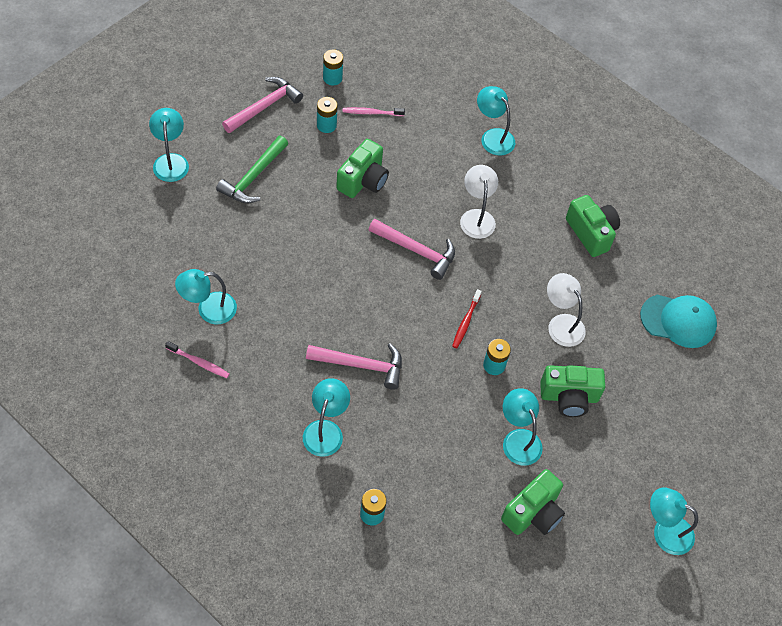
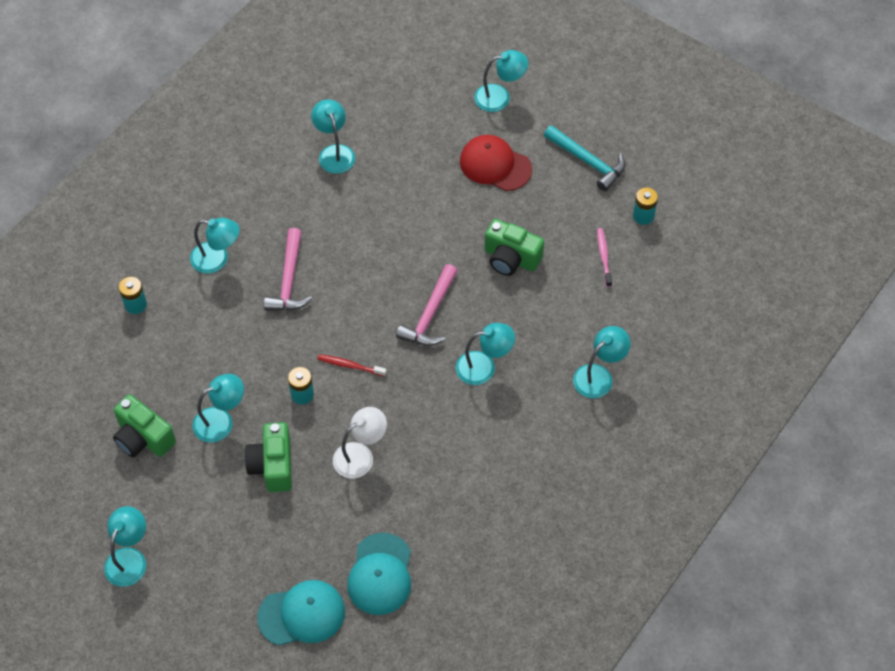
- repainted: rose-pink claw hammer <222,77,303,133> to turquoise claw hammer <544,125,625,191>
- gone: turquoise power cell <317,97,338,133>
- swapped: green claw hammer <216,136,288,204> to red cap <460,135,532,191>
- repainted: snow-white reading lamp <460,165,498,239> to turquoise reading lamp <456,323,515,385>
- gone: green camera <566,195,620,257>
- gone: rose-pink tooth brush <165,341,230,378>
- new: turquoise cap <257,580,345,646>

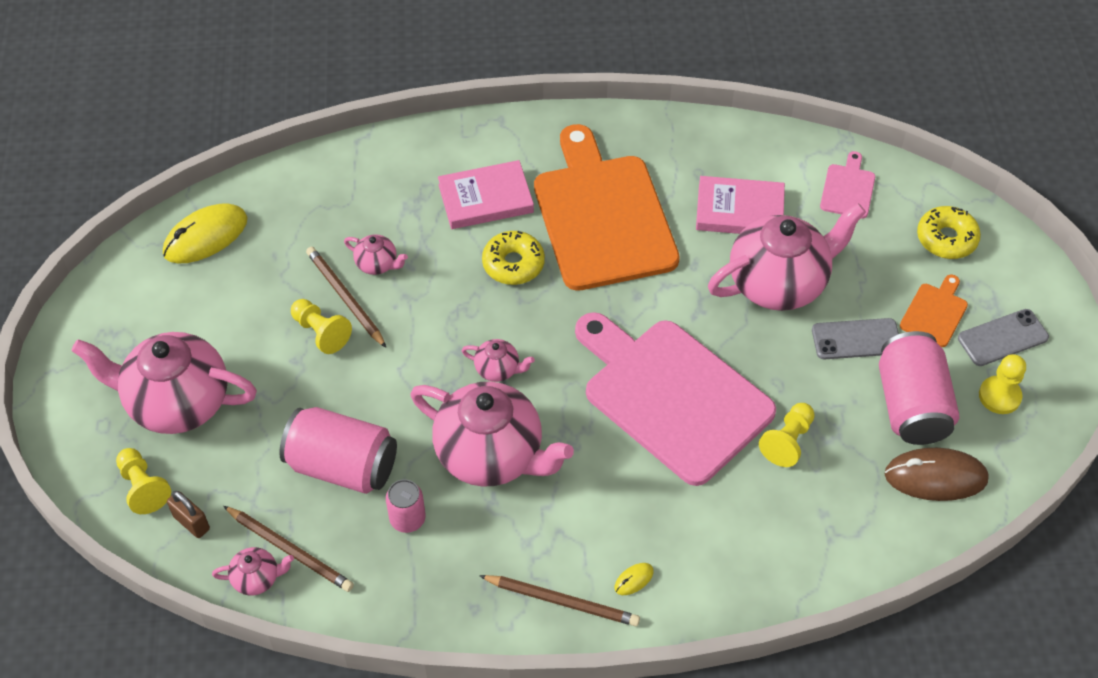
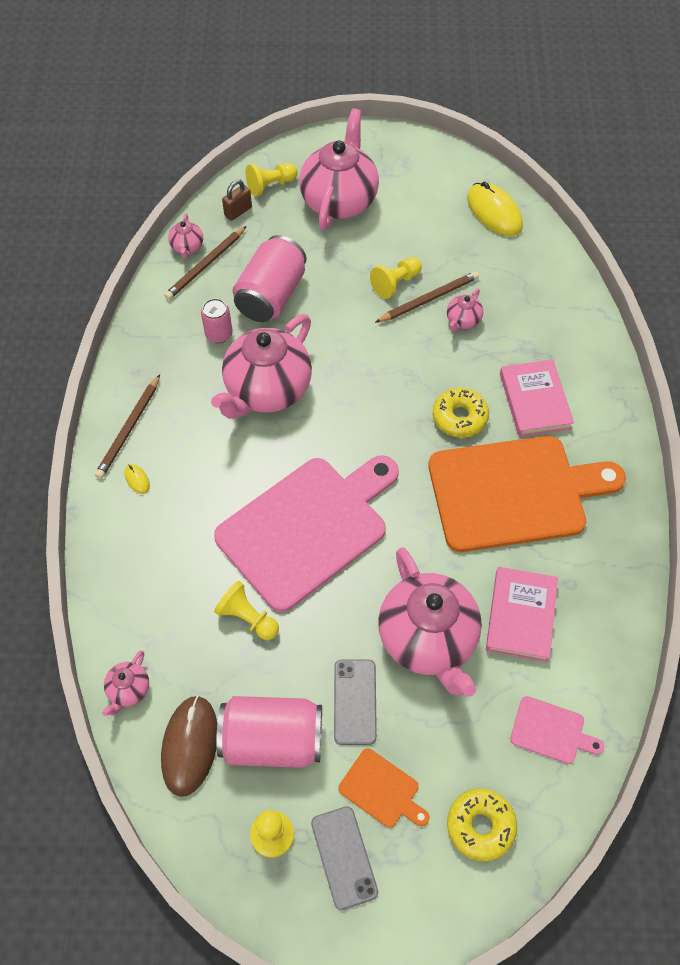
- shifted: rose-pink china teapot <461,339,535,382> to <102,650,149,716>

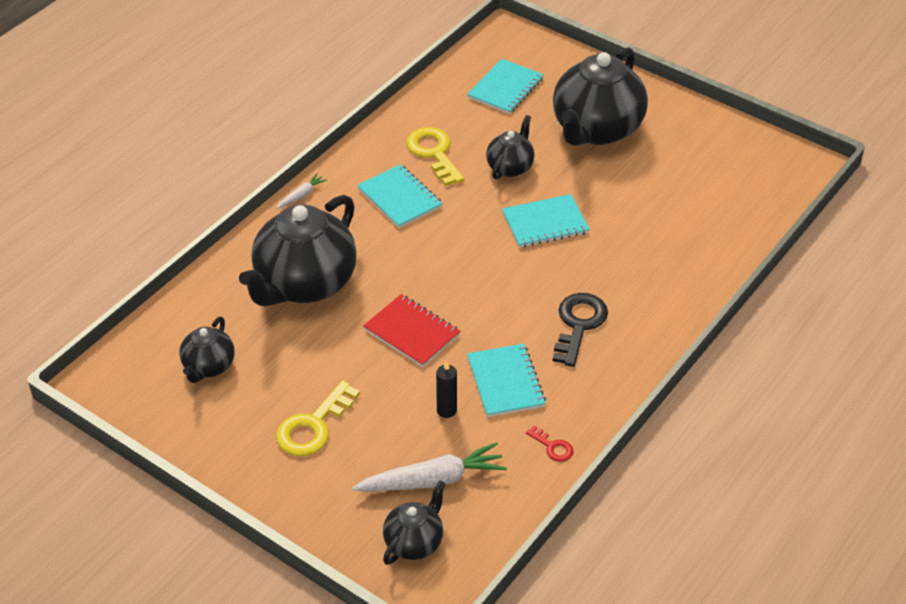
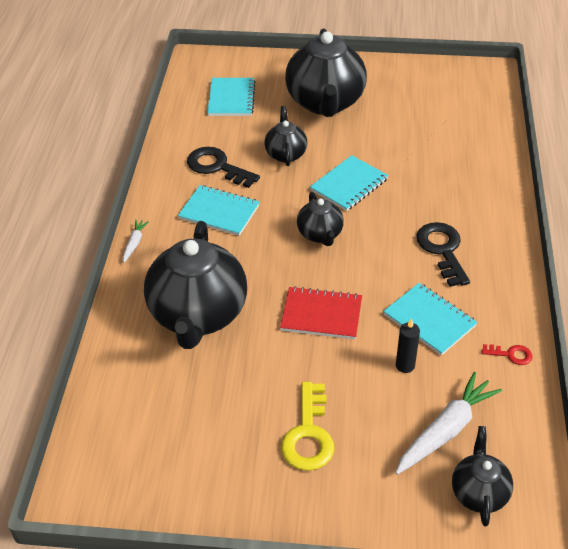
- repainted: bright yellow key <406,127,464,186> to ebony key <187,147,260,188>
- shifted: ebony china teapot <179,317,235,383> to <297,192,344,246>

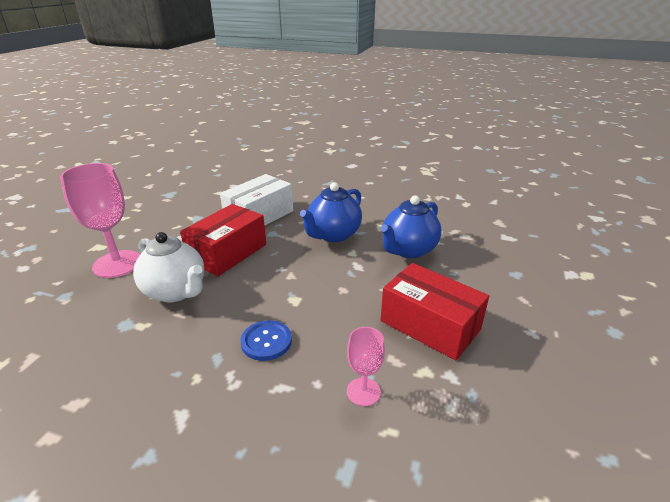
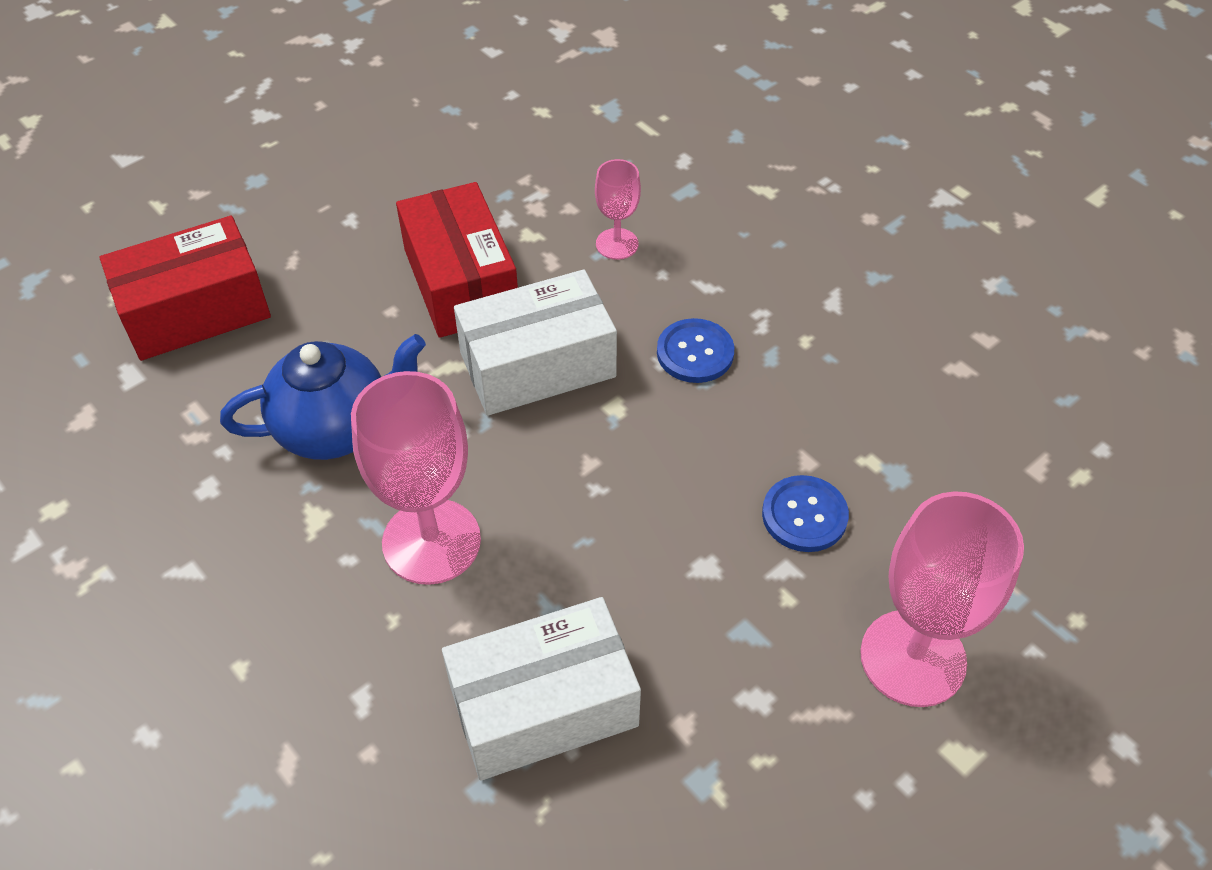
- swapped: royal blue china teapot <300,182,362,242> to rose-pink wine glass <351,371,481,585>
- shifted: red box <180,204,266,276> to <99,216,271,361>
- swapped: snow-white china teapot <133,232,204,303> to royal blue sewing button <762,475,849,552>
- new: snow-white box <454,269,617,416>

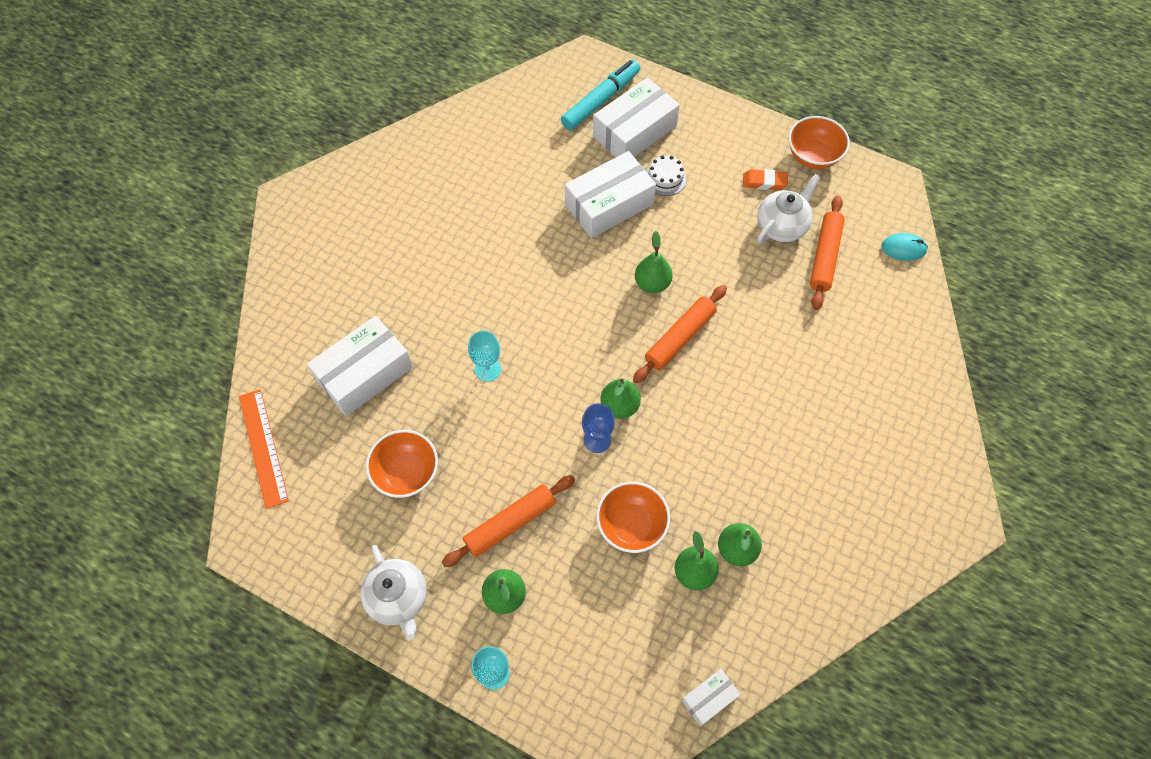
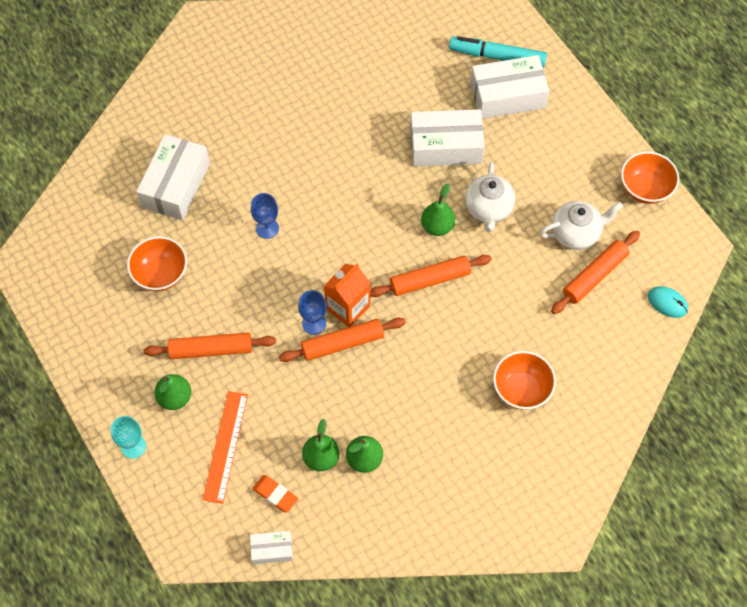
- rotated: turquoise marker <561,59,640,130> = <449,36,547,68> 150 degrees counterclockwise
- gone: snow-white layer cake <646,155,686,196>
- shifted: orange-coloured pencil eraser <743,169,788,190> to <252,475,298,513>
- rotated: snow-white box <307,316,413,416> = <136,134,210,220> 60 degrees counterclockwise
- repainted: turquoise wine glass <468,330,501,382> to royal blue wine glass <251,193,279,239>
- swapped: green pear fruit <600,378,641,419> to orange-coloured juice carton <324,264,370,327>
- shifted: orange-coloured straightedge <239,389,289,509> to <203,391,248,504>
- shifted: orange-coloured bowl <596,482,670,553> to <493,351,556,410>
- shifted: snow-white china teapot <361,545,427,640> to <465,162,515,232>
- new: orange-coloured dough roller <279,318,406,362>

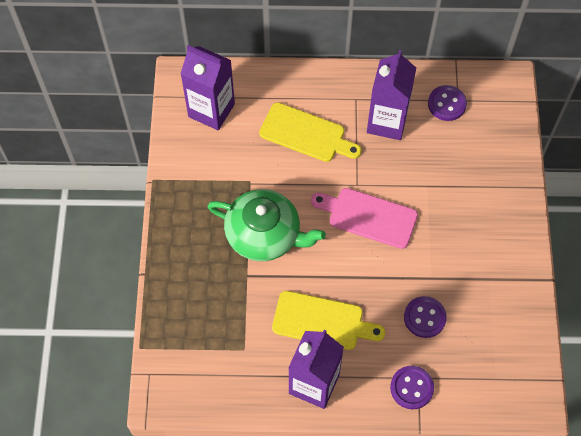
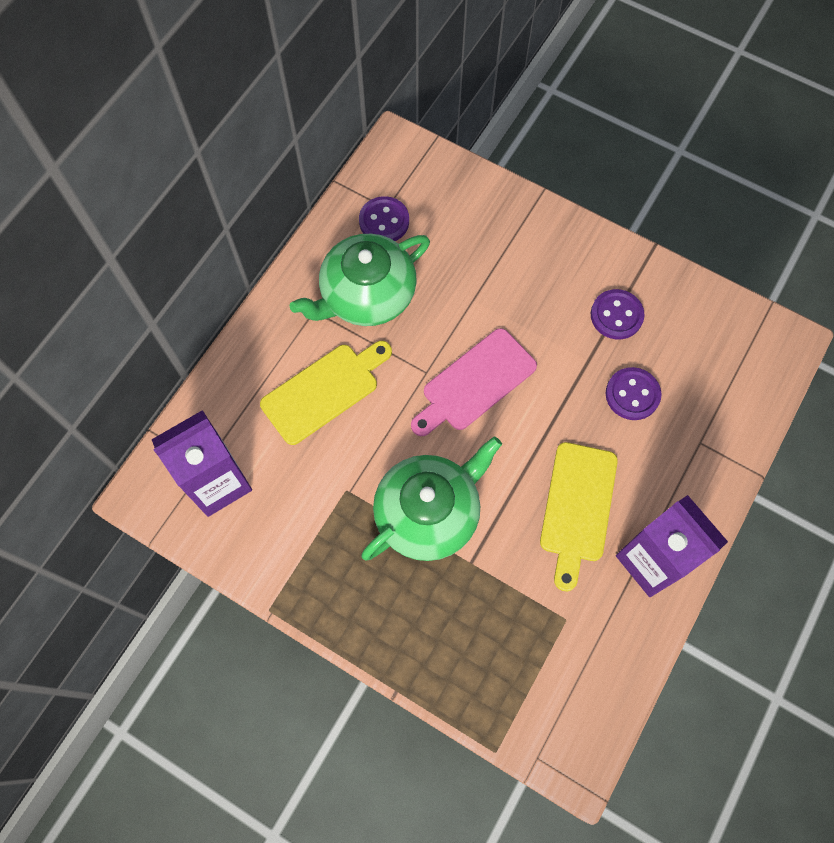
- swapped: purple juice carton <367,50,416,140> to green china teapot <290,234,430,326>
- rotated: bright yellow chopping board <272,291,385,350> = <540,442,618,591> 150 degrees clockwise
- shifted: purple sewing button <390,366,434,409> to <591,289,645,339>

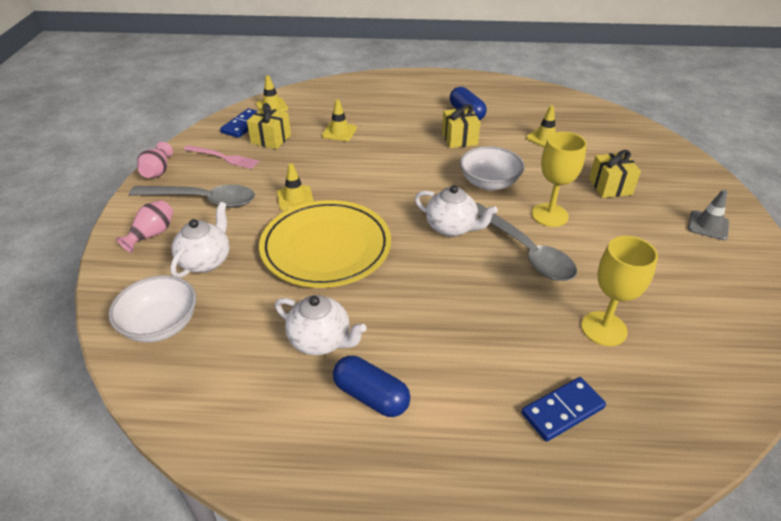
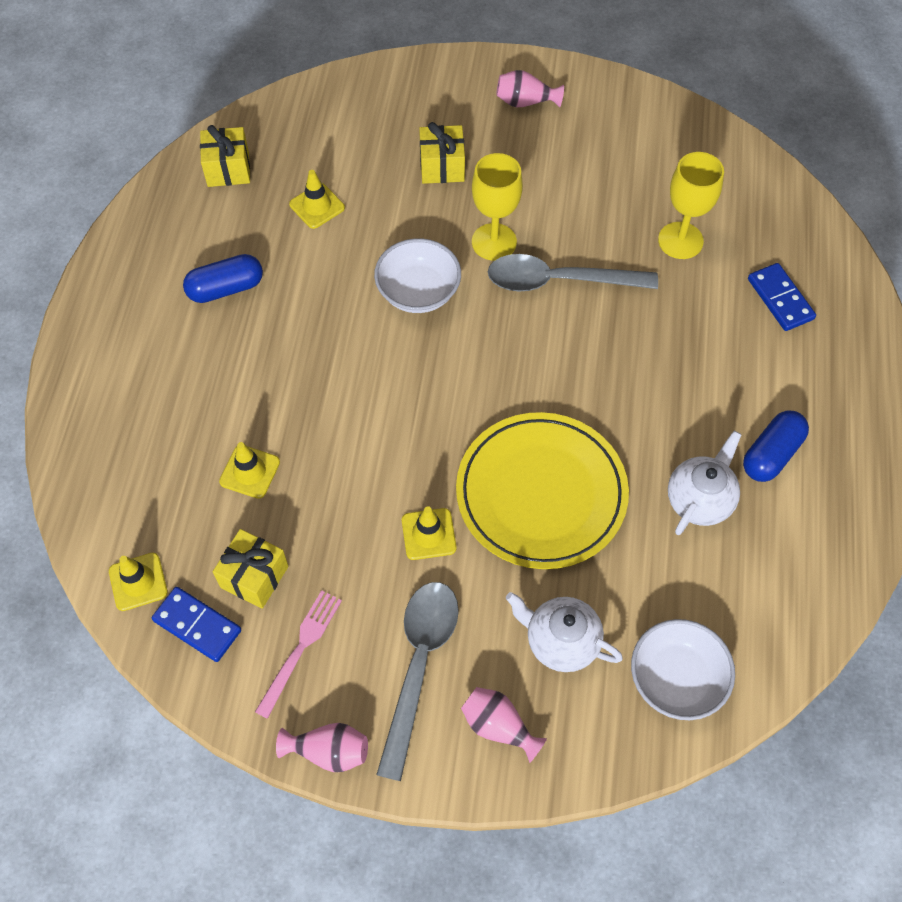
- shifted: bright yellow gift <442,104,481,148> to <200,125,250,187>
- gone: snow-white china teapot <415,185,498,237>
- swapped: grey road cone <688,190,729,240> to rose-pink tall vase <496,70,564,108>
- rotated: grey spoon <476,203,577,281> = <488,254,658,292> 150 degrees counterclockwise

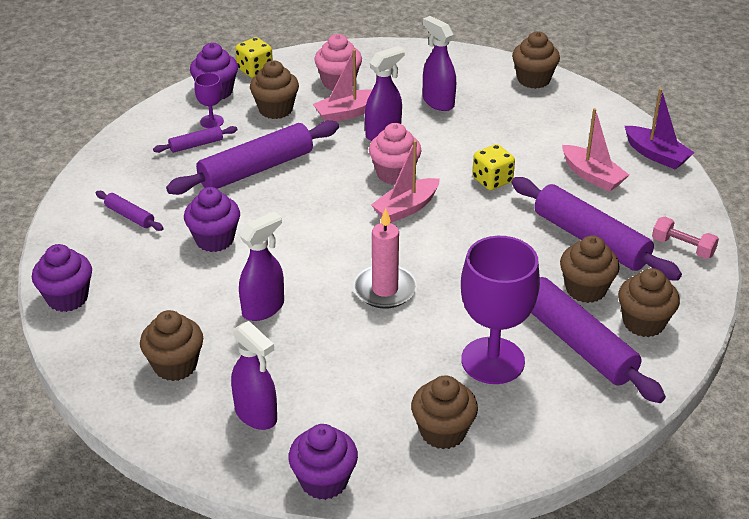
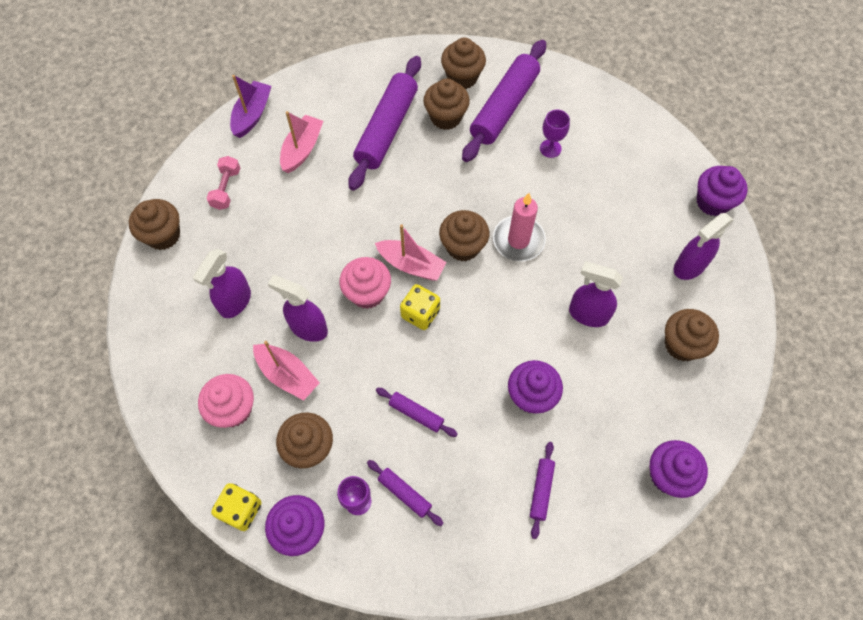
- scaled: purple dough roller <166,120,339,195> = <376,388,458,437> x0.46
- shifted: bright yellow game die <472,144,515,190> to <400,284,440,330>
- shifted: rose-pink dumbbell <652,217,719,259> to <207,156,240,210>
- scaled: purple wine glass <461,236,540,384> = <540,110,570,158> x0.46
- rotated: purple sprayer <231,321,277,430> = <674,213,733,280> 150 degrees counterclockwise
- shifted: brown fairy cake <411,375,478,449> to <439,210,489,262>

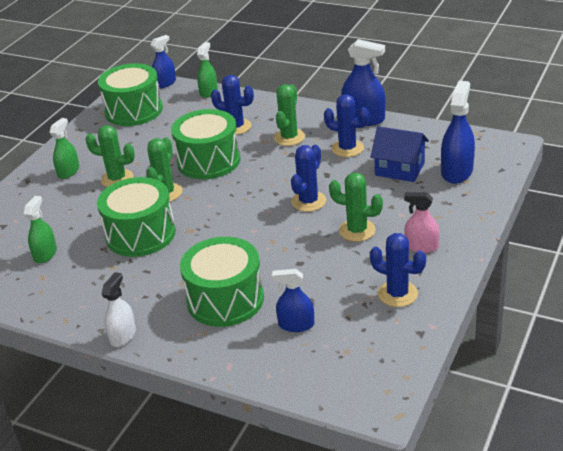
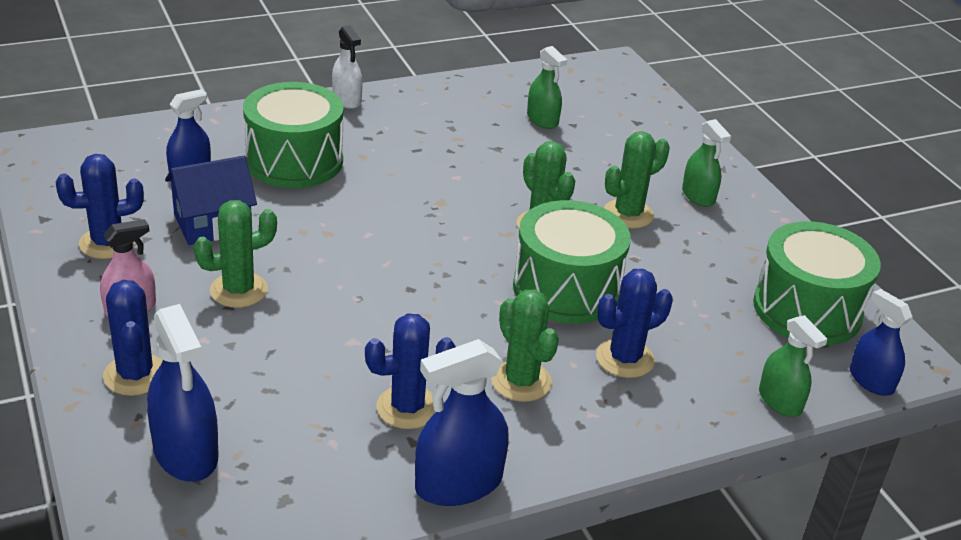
- rotated: royal blue sprayer <151,35,176,88> = <850,289,913,396> 150 degrees clockwise
- shifted: royal blue cottage <370,126,429,182> to <165,156,257,245>
- shifted: royal blue saguaro cactus <291,145,326,212> to <103,280,163,396>
- gone: green drum <97,177,176,257>

